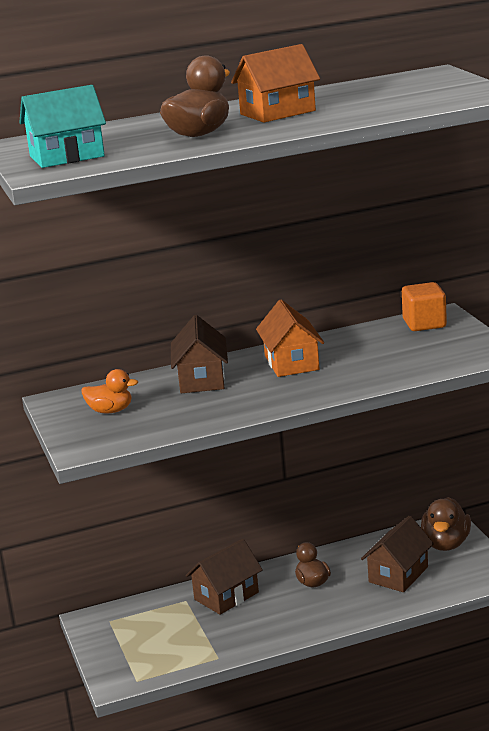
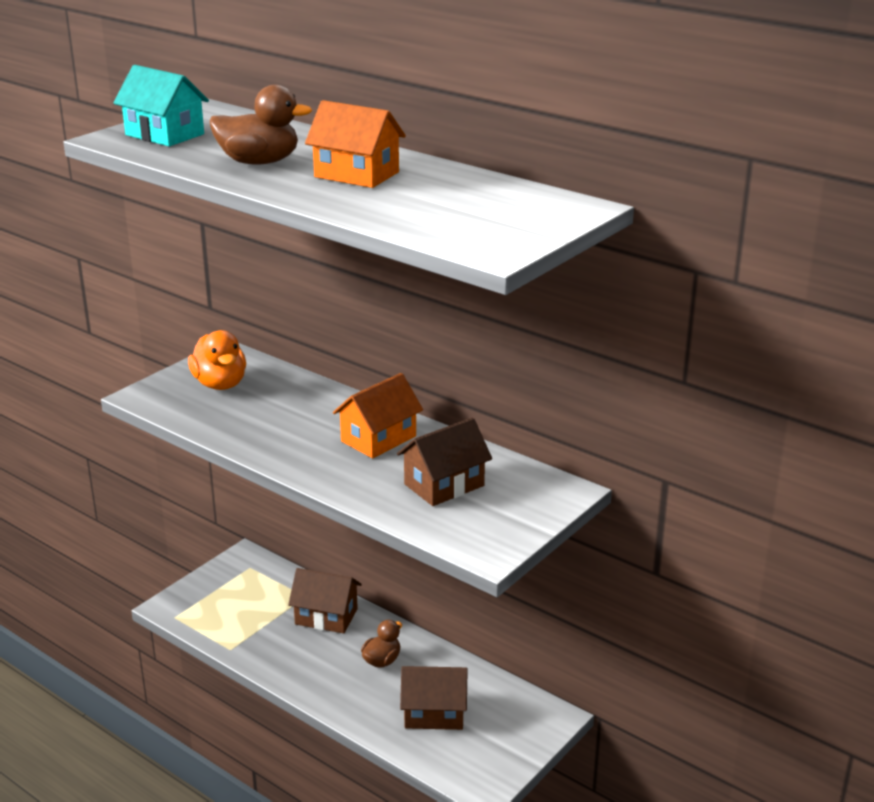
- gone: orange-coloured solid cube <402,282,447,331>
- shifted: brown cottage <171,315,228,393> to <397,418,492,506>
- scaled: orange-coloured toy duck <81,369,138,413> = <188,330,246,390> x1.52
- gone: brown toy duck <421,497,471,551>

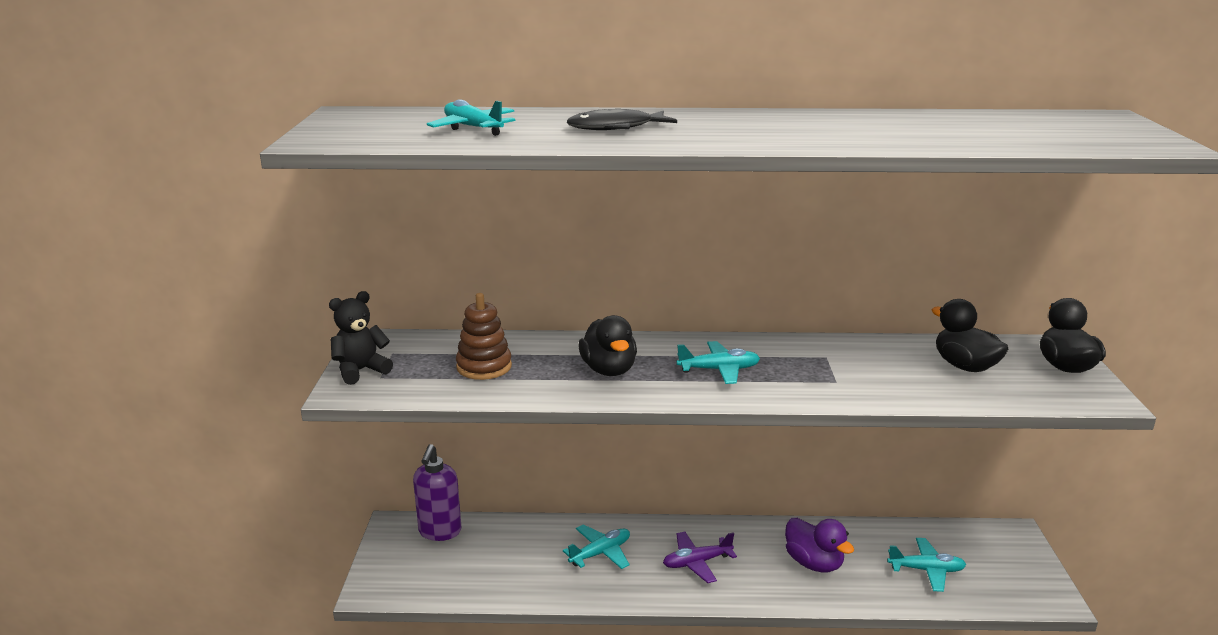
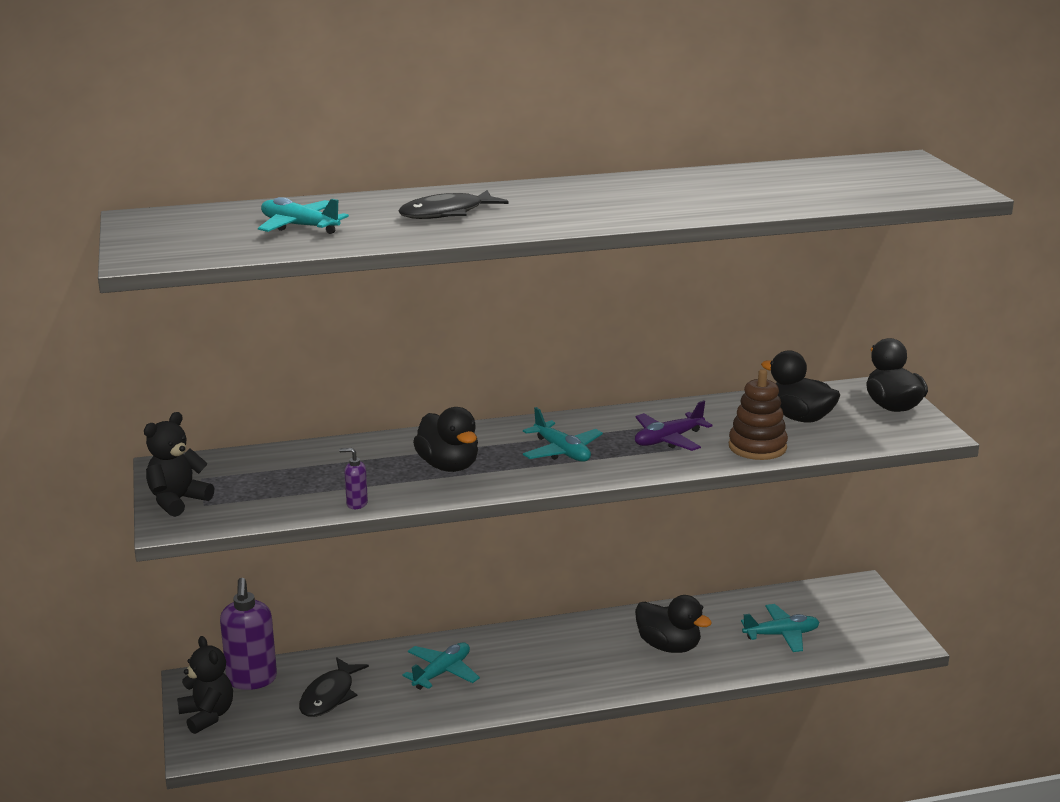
- shifted: brown ring stacker <456,293,512,380> to <729,369,788,460>
- rotated: turquoise aeroplane <676,341,760,384> = <523,407,603,462> 75 degrees clockwise
- repainted: purple toy duck <785,518,854,573> to ebony toy duck <635,595,712,653>
- shifted: purple aeroplane <663,532,737,583> to <635,400,712,451>
- new: purple pump bottle <339,448,368,509>
- new: ebony teddy <177,636,233,734>
- new: ebony fish figure <299,657,369,717>

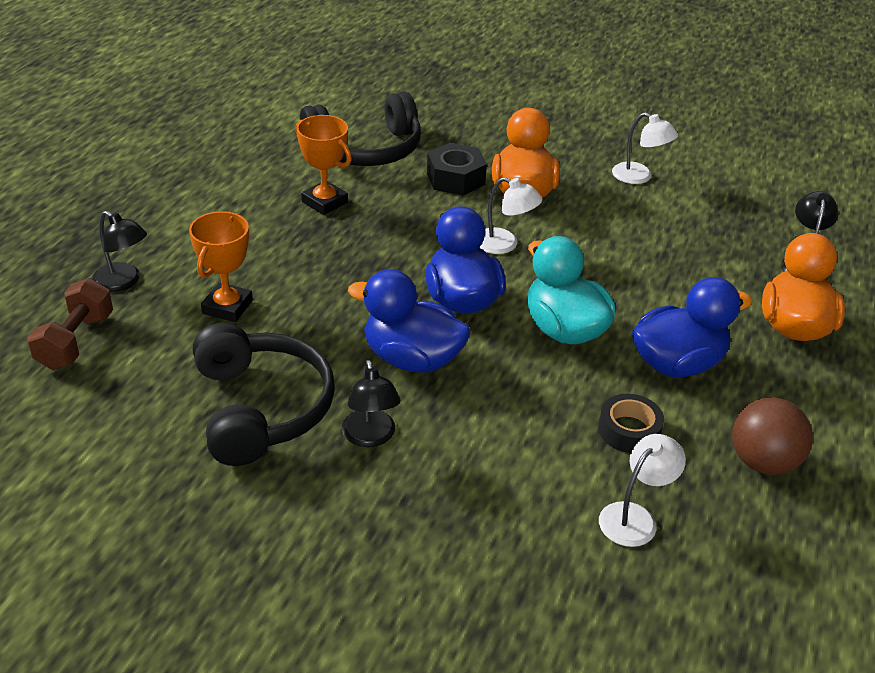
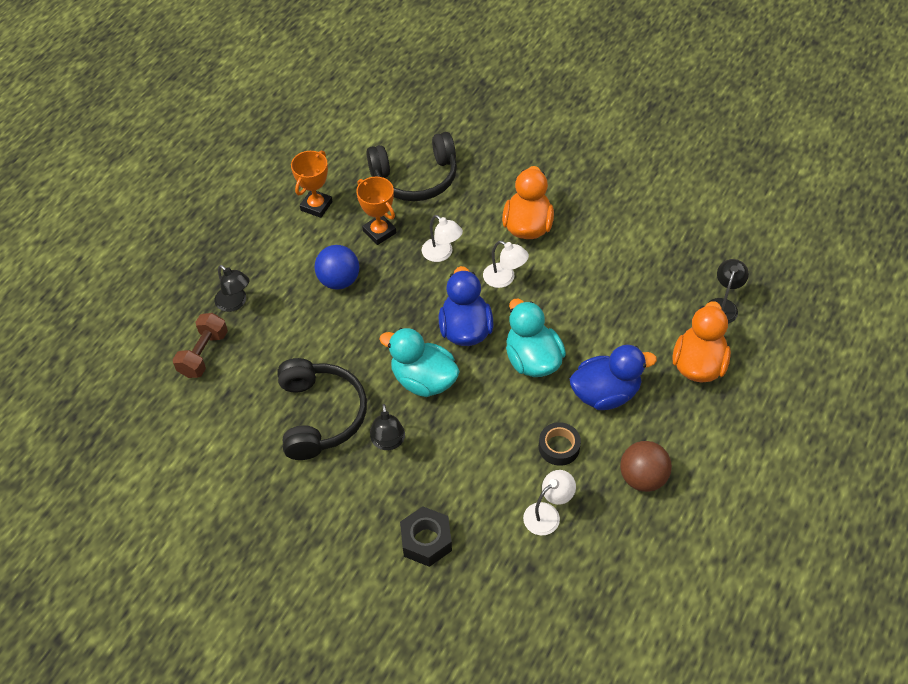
- shifted: snow-white reading lamp <612,113,678,184> to <422,215,463,262>
- shifted: ebony hex nut <427,143,487,196> to <400,506,452,567>
- shifted: orange-coloured trophy <189,211,253,322> to <291,151,333,218>
- repainted: royal blue toy duck <348,269,471,373> to turquoise toy duck <380,328,460,397>
- new: royal blue play ball <315,245,359,290>

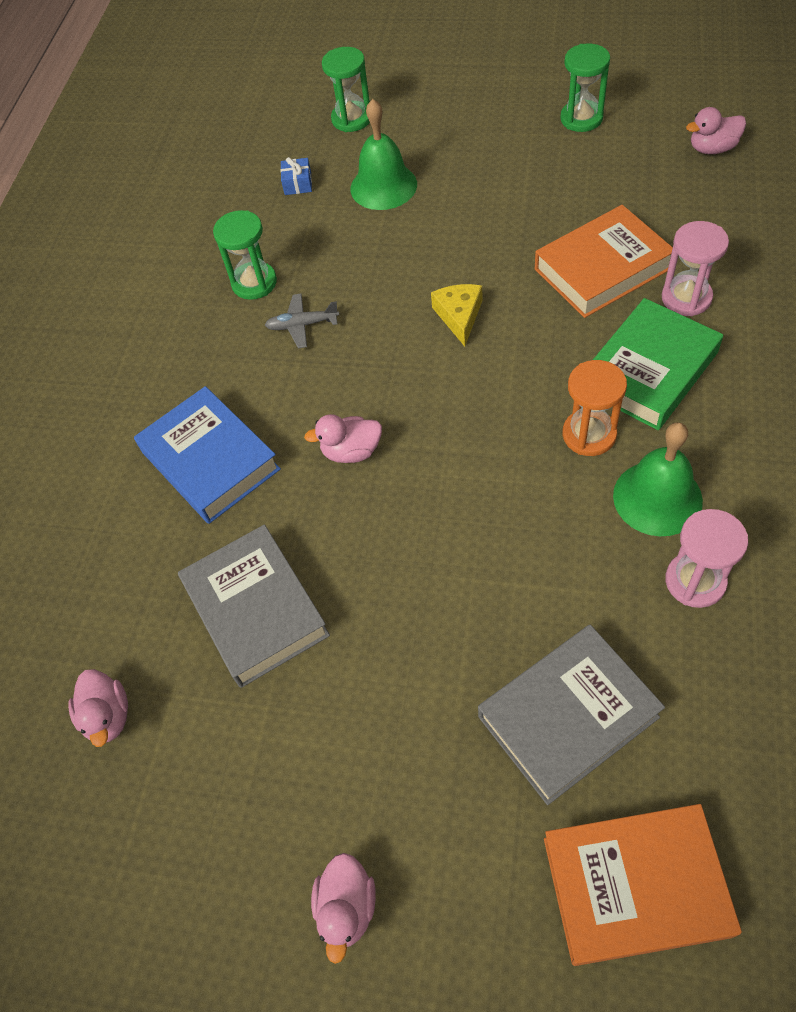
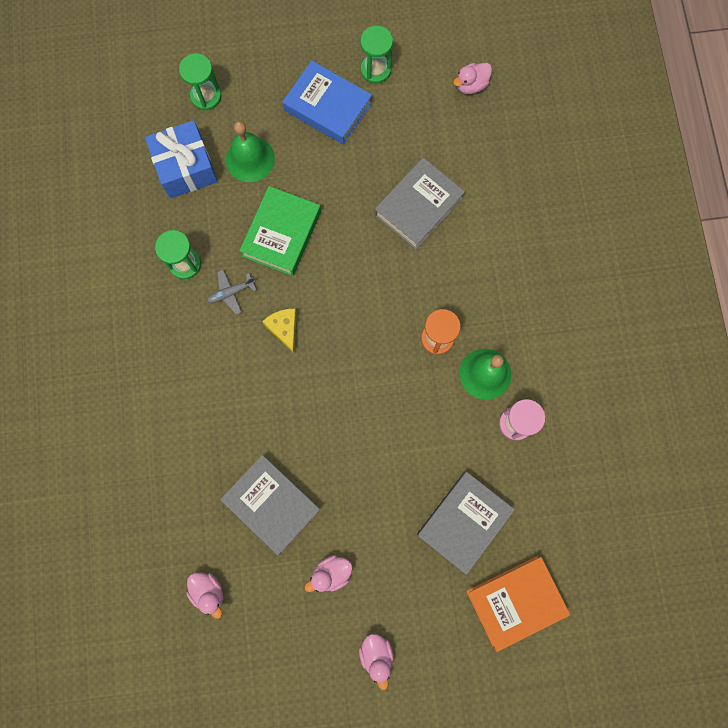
- scaled: royal blue gift <280,157,312,195> = <145,120,218,199> x2.47
- repainted: orange-coloured hardback <535,205,673,318> to grey hardback <375,158,465,250>
- gone: rose-pink sand timer <662,221,729,316>
- shifted: bright yellow cheese <431,284,482,346> to <262,309,297,353>
- shifted: green hardback <593,298,723,430> to <240,186,321,276>
- shifted: royal blue hardback <134,386,281,524> to <282,60,372,145>
- shifted: rose-pink toy duck <304,414,382,463> to <305,555,353,592>

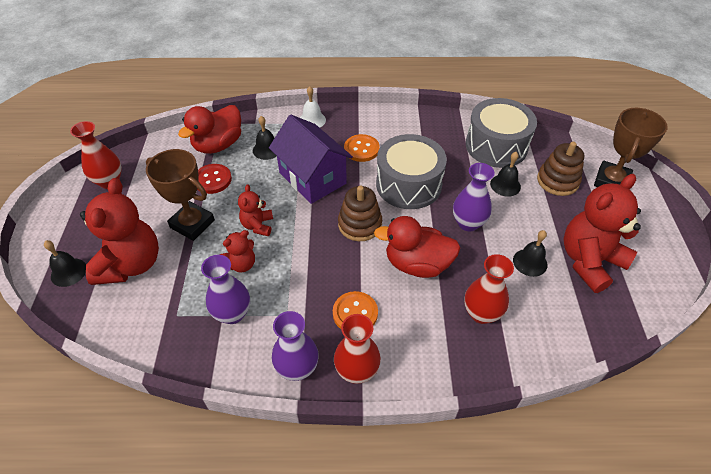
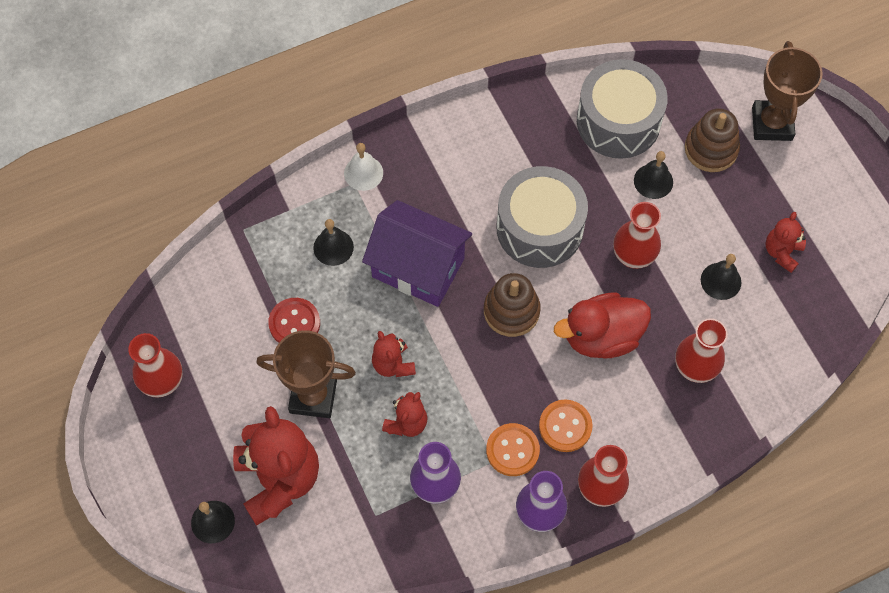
- gone: red toy duck <178,105,241,154>
- shifted: orange-coloured sewing button <344,134,380,162> to <486,423,540,476>
- repainted: purple tall vase <453,163,495,231> to red tall vase <613,202,661,269>
- scaled: red teddy <564,174,641,293> = <765,212,806,273> x0.50

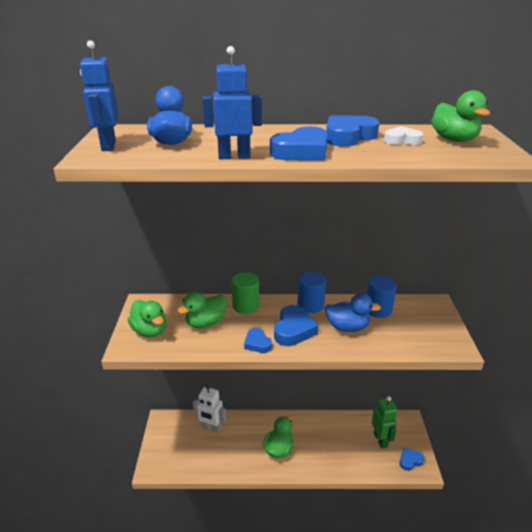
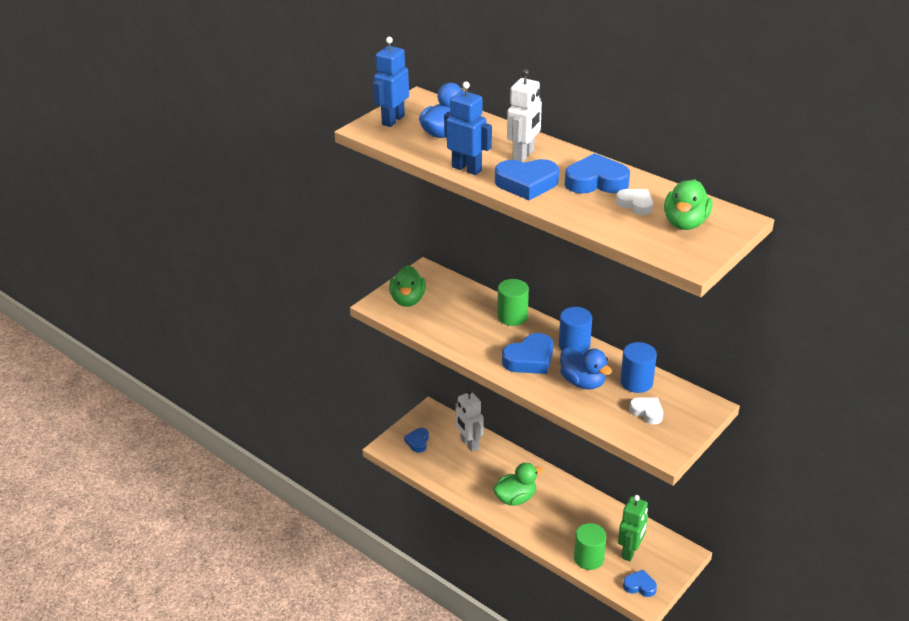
- gone: green toy duck <177,292,227,328>
- shifted: royal blue heart <244,328,272,353> to <404,428,429,453>
- new: snow-white robot <507,69,542,162>
- new: snow-white heart <629,398,663,424>
- new: green cylinder <574,523,606,570>

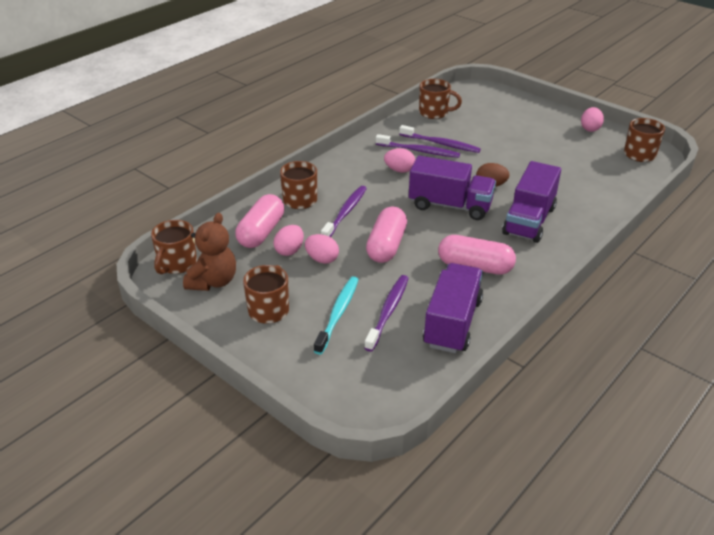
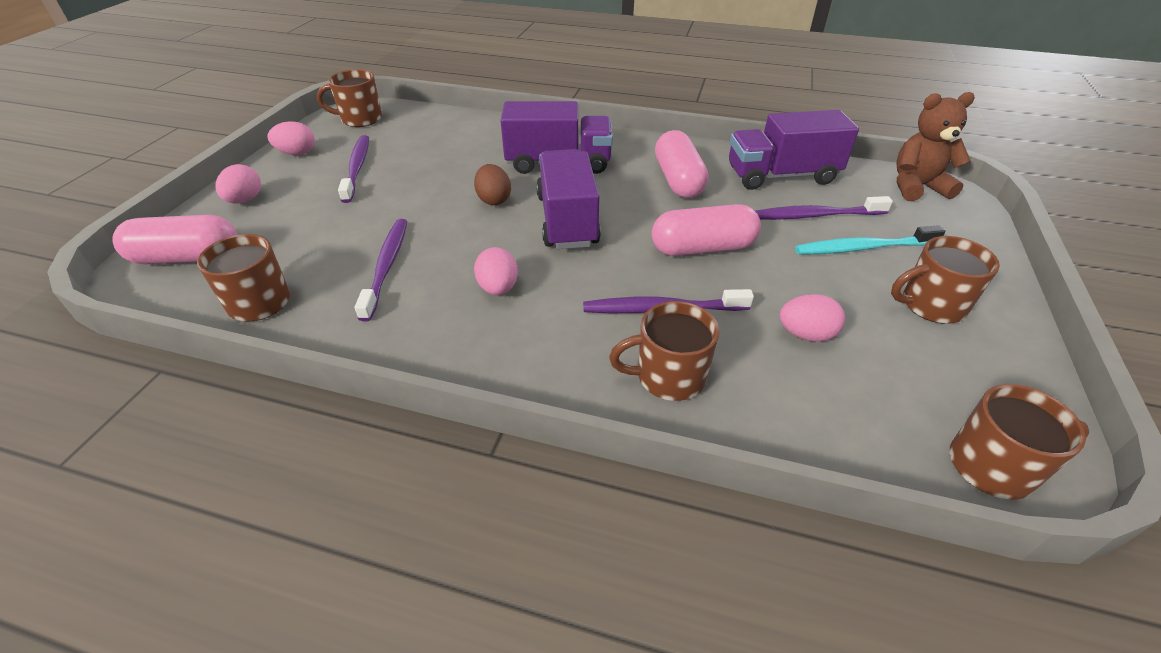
- shifted: purple tooth brush <376,134,460,158> to <338,135,369,203>
- shifted: rose-pink capsule <235,194,284,248> to <112,215,237,264>
- shifted: brown teddy <183,213,236,291> to <896,92,975,201>
- shifted: rose-pink toy egg <305,234,339,264> to <215,164,261,204>

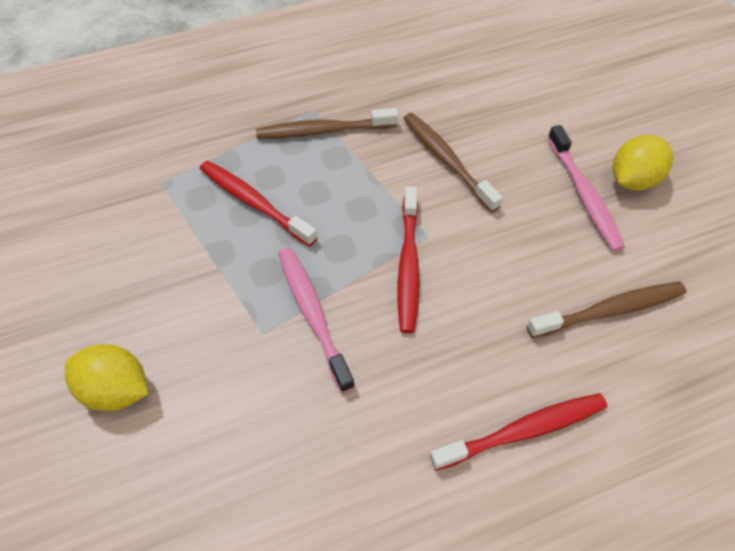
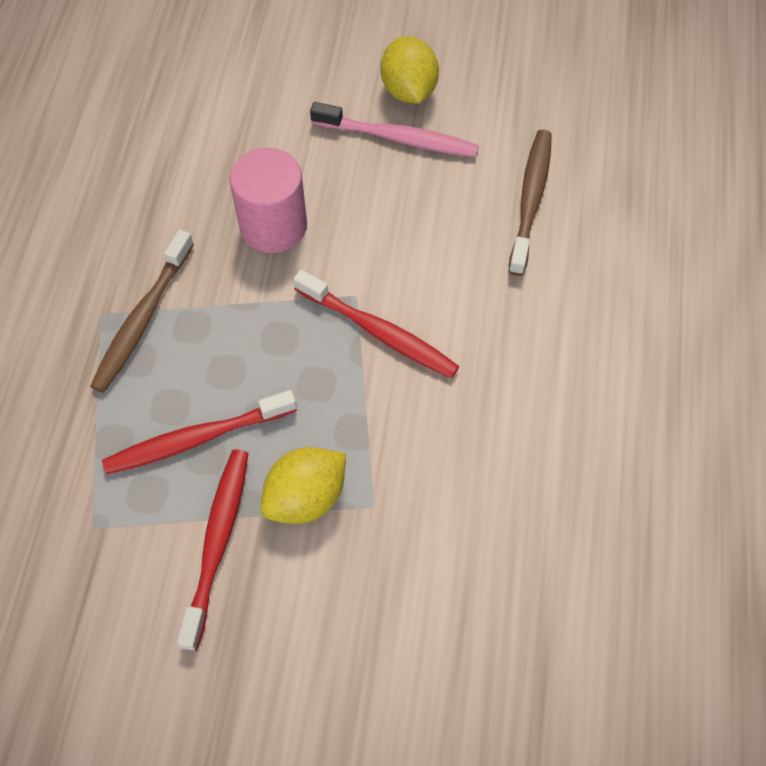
- swapped: brown tooth brush <403,113,503,212> to rose-pink cylinder <230,148,307,253>
- gone: rose-pink tooth brush <279,247,355,393>
- shifted: bright yellow citrus fruit <65,344,148,411> to <261,447,346,524>
- shifted: red tooth brush <429,393,607,471> to <177,449,249,651>

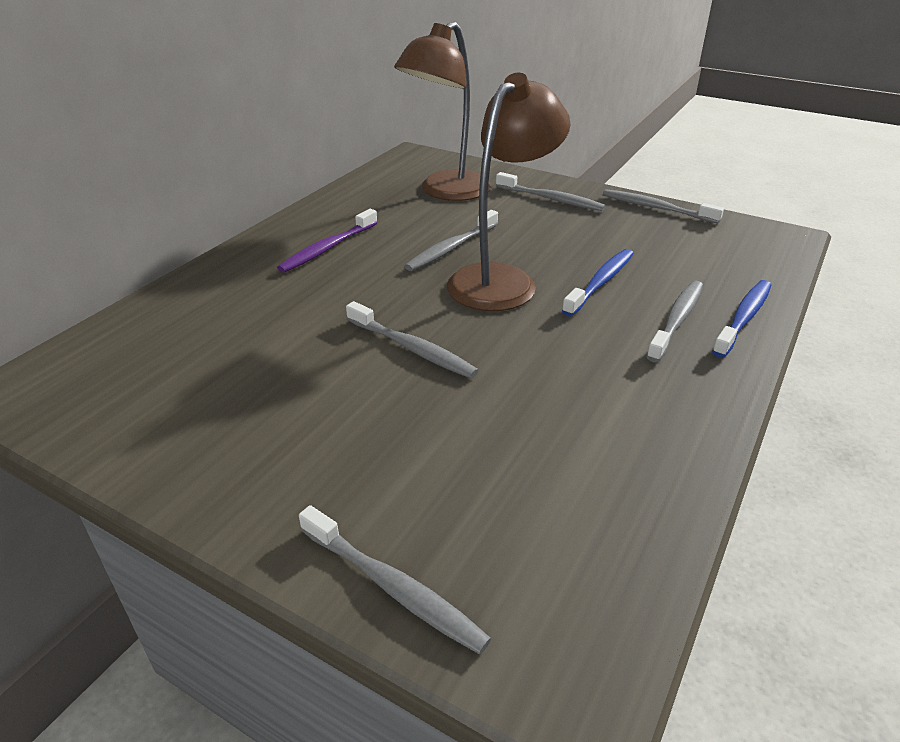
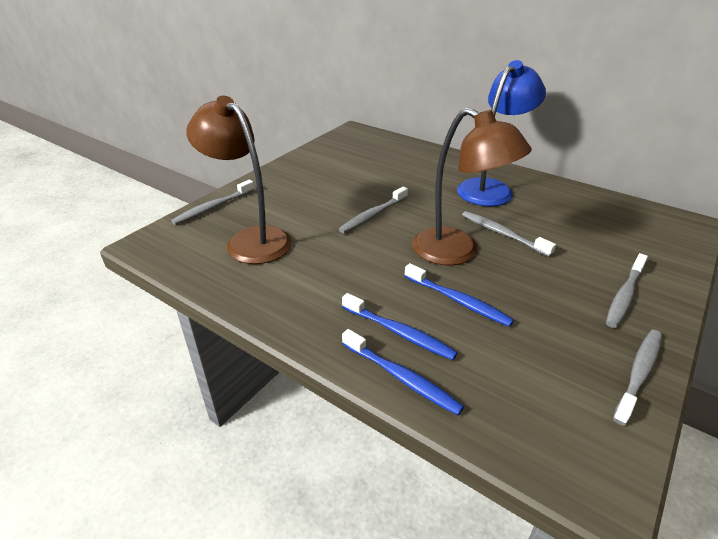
- shifted: brown reading lamp <394,21,491,201> to <186,96,292,264>
- swapped: purple tooth brush <277,209,378,273> to royal blue reading lamp <457,60,546,206>
- repainted: grey tooth brush <646,281,703,362> to royal blue tooth brush <342,293,458,360>

